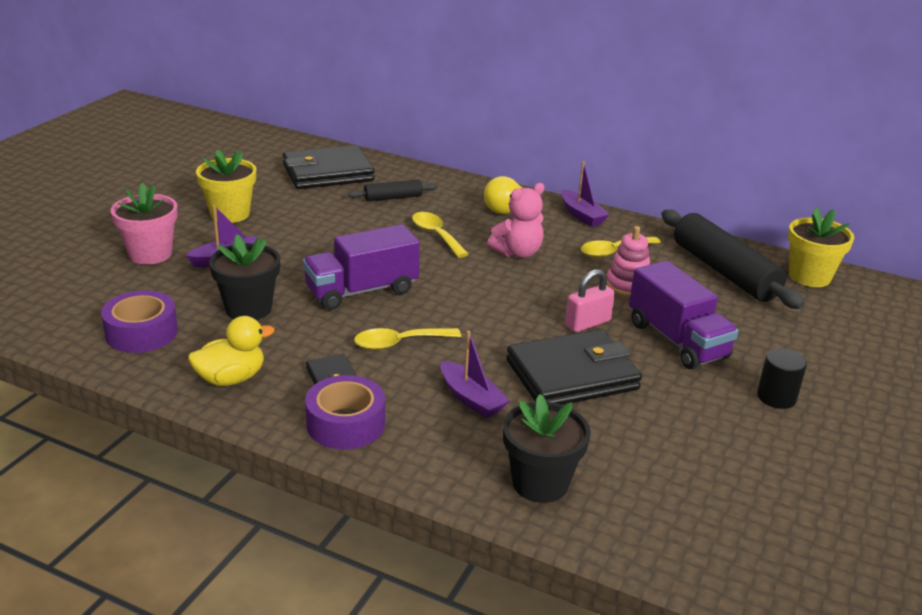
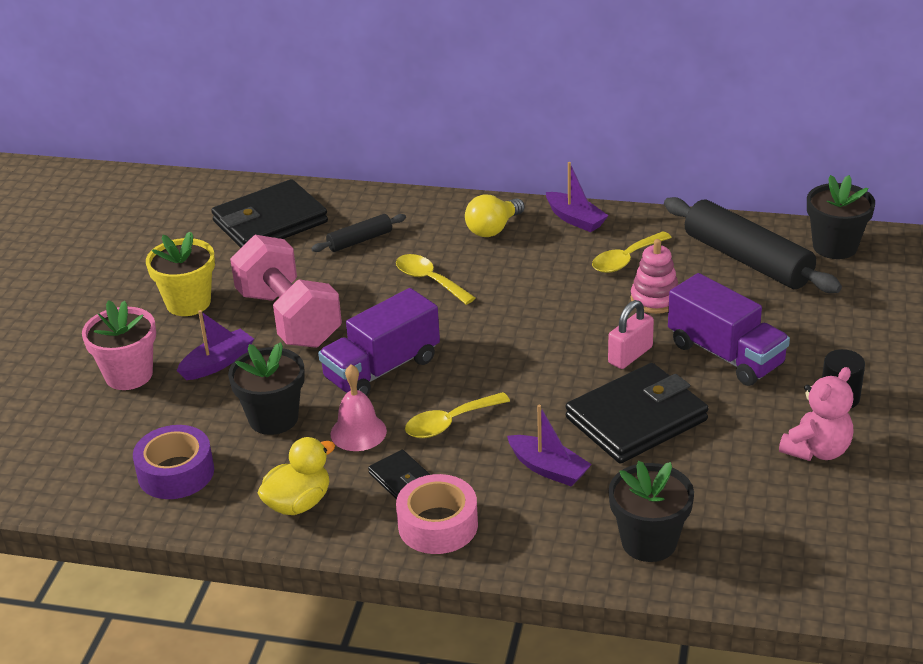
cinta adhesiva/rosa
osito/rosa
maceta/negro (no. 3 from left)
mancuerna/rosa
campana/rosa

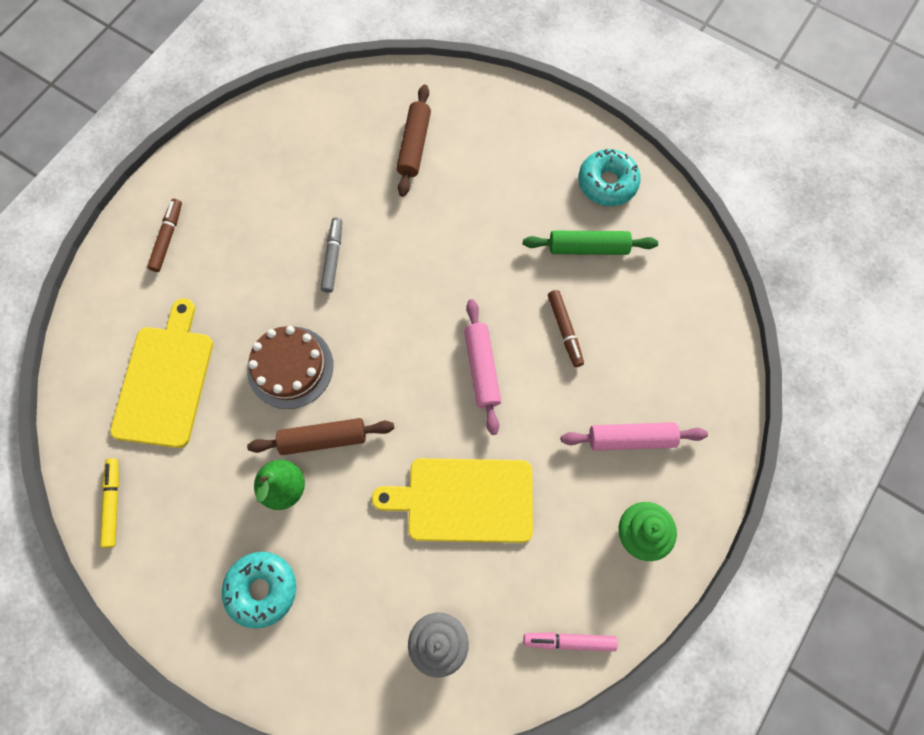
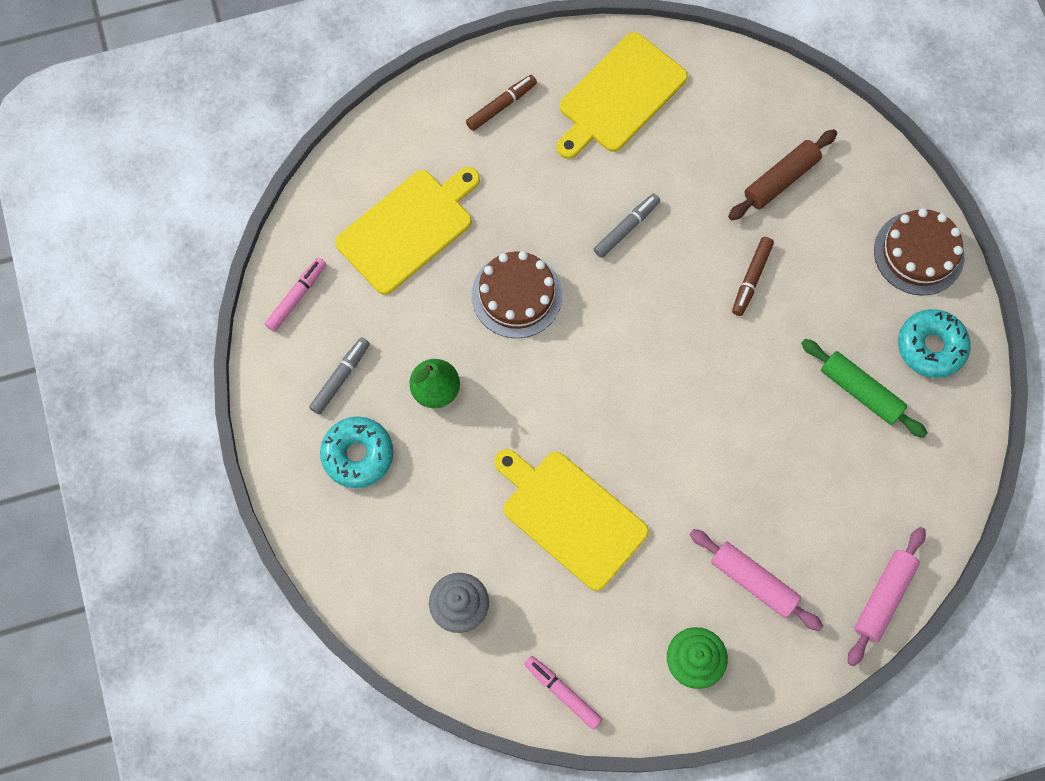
rotulador/rosa (no. 1 from left)
rodillo/marrón (no. 1 from left in the first image)
rodillo/rosa (no. 2 from left)
rotulador/marrón (no. 2 from left)
rotulador/gris (no. 1 from left)
tabla de cortar/amarillo (no. 3 from left)
tarta/marrón (no. 2 from left)

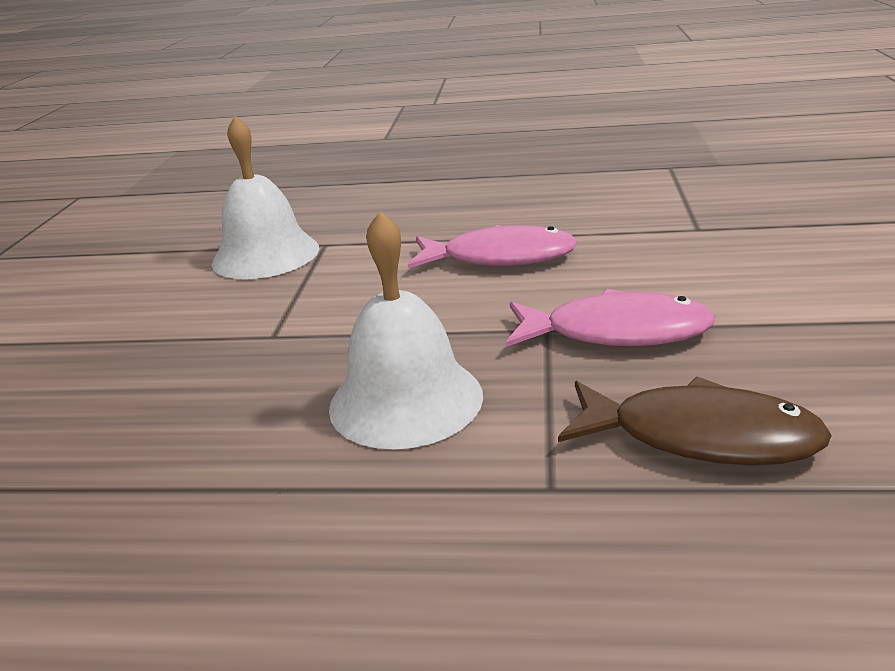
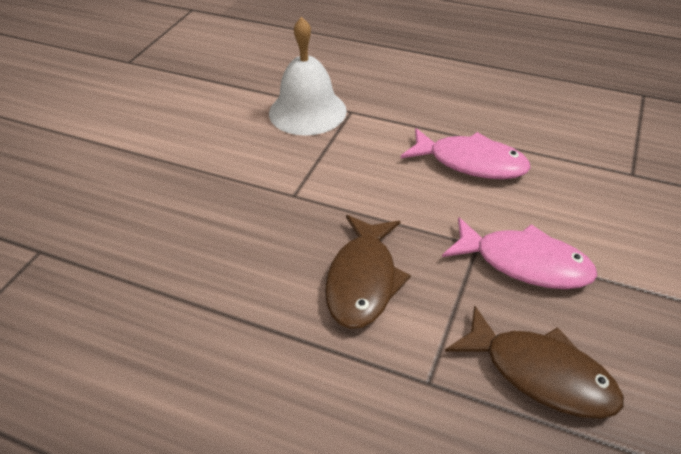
pez/marrón (no. 1 from left)

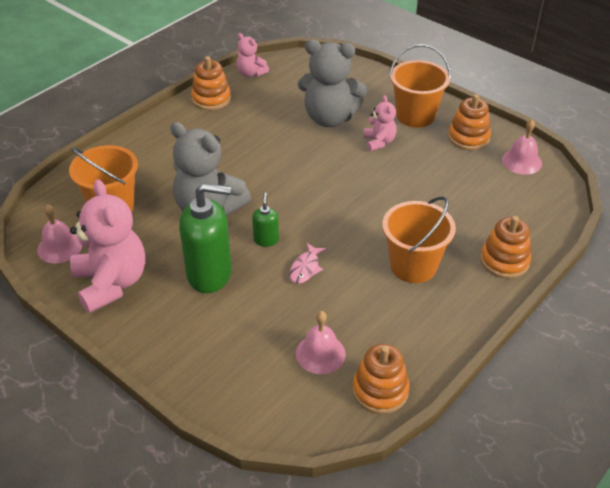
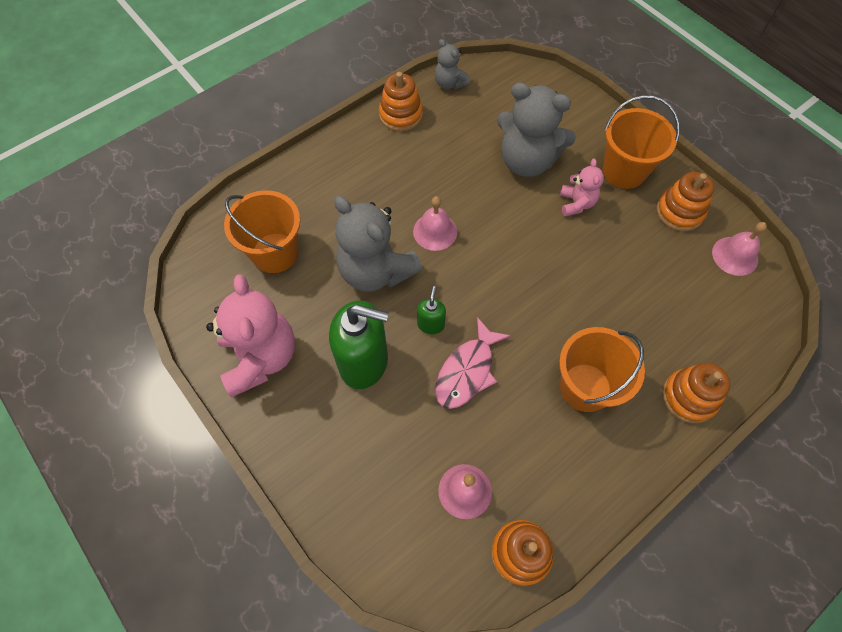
campana/rosa (no. 1 from left)
osito/gris (no. 2 from left)
pez/rosa

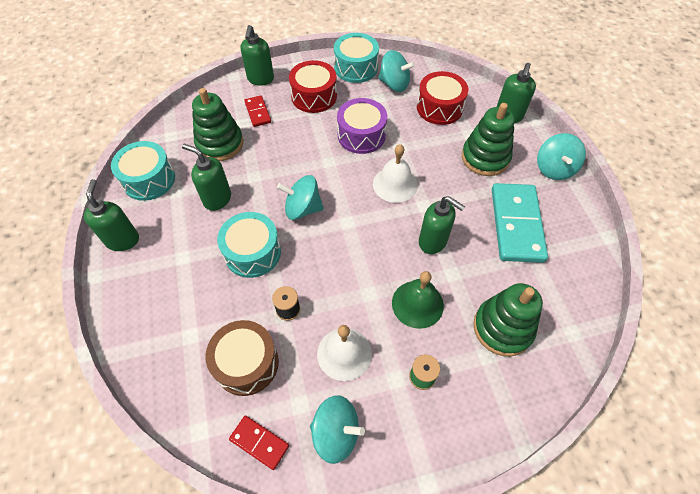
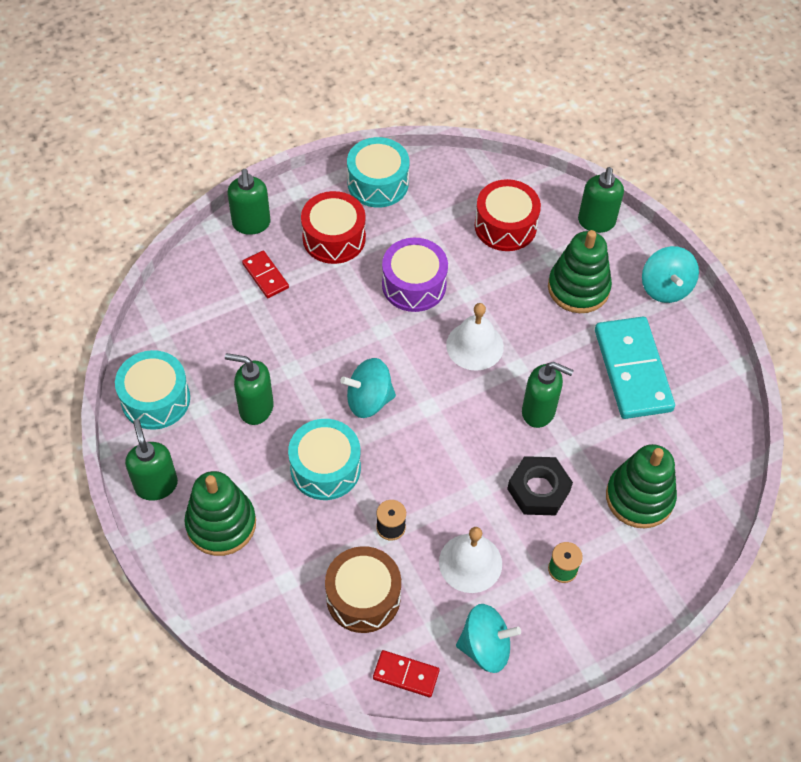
juguete apilable/verde (no. 1 from left)
peonza/turquesa (no. 3 from left in the first image)
tuerca/negro

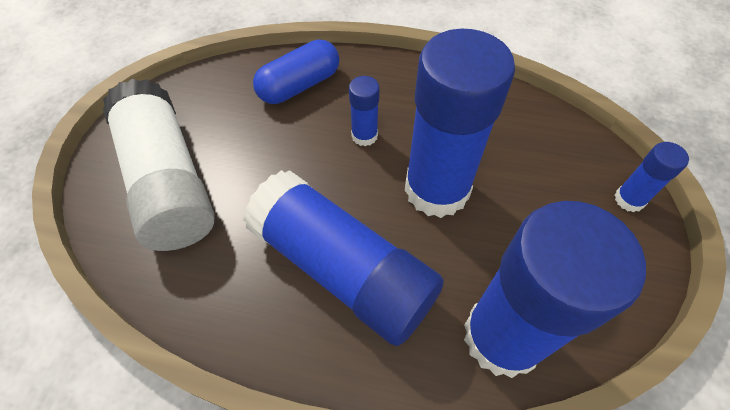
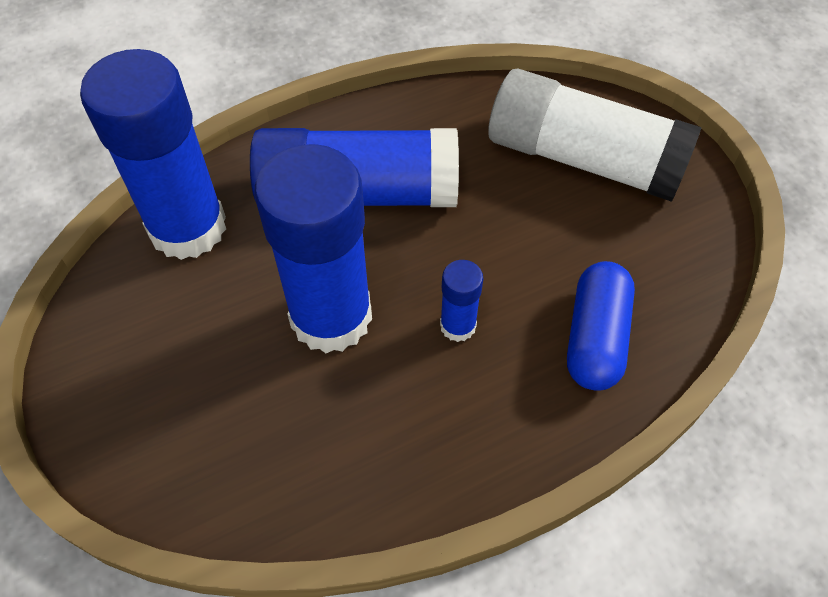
barra de pegamento/azul (no. 5 from left in the first image)

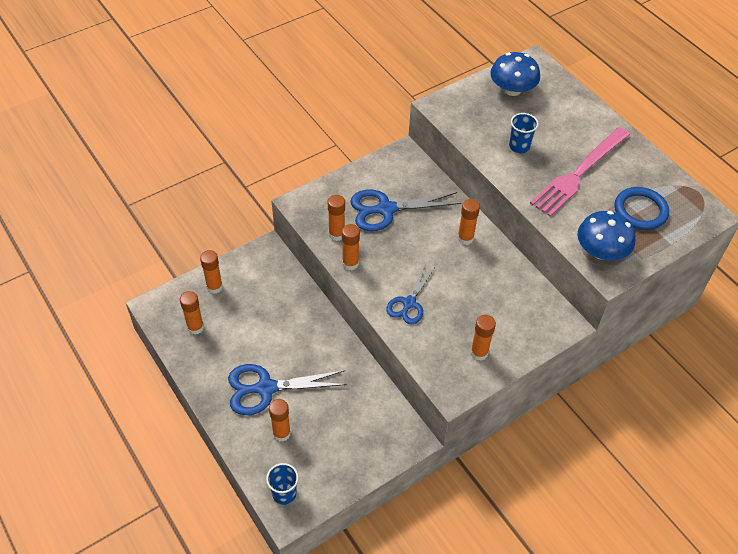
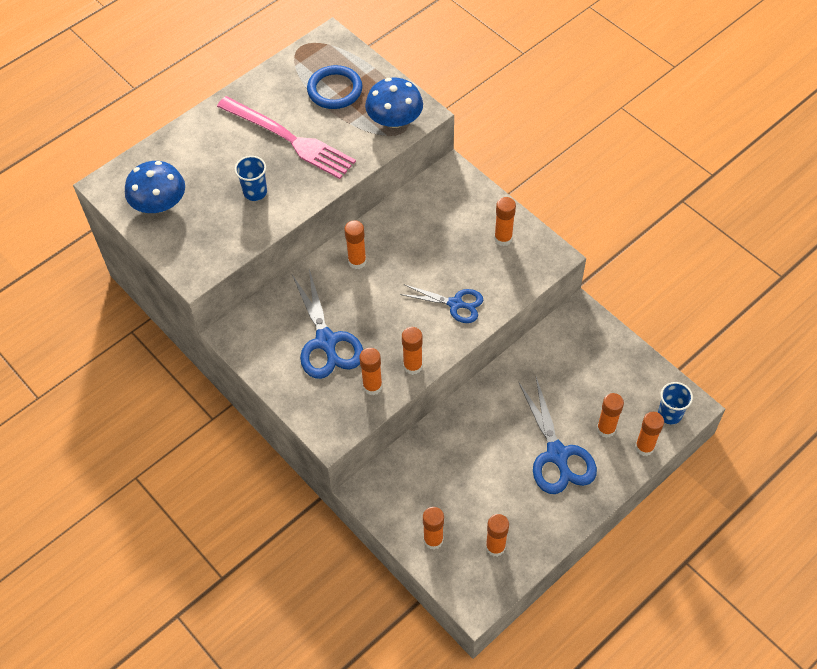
barra de pegamento/naranja (no. 8 from left)

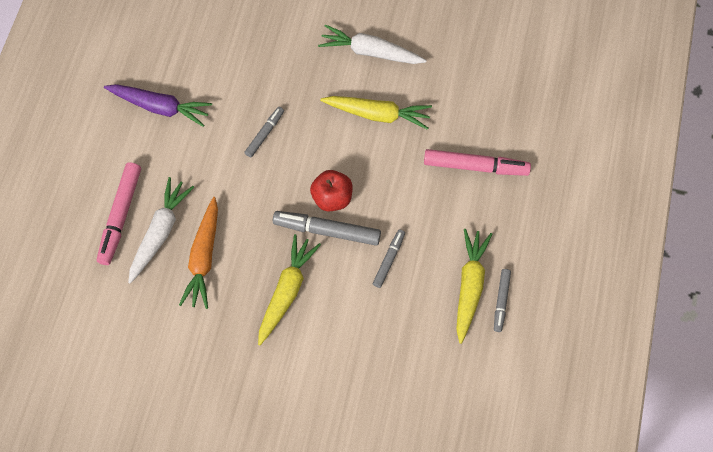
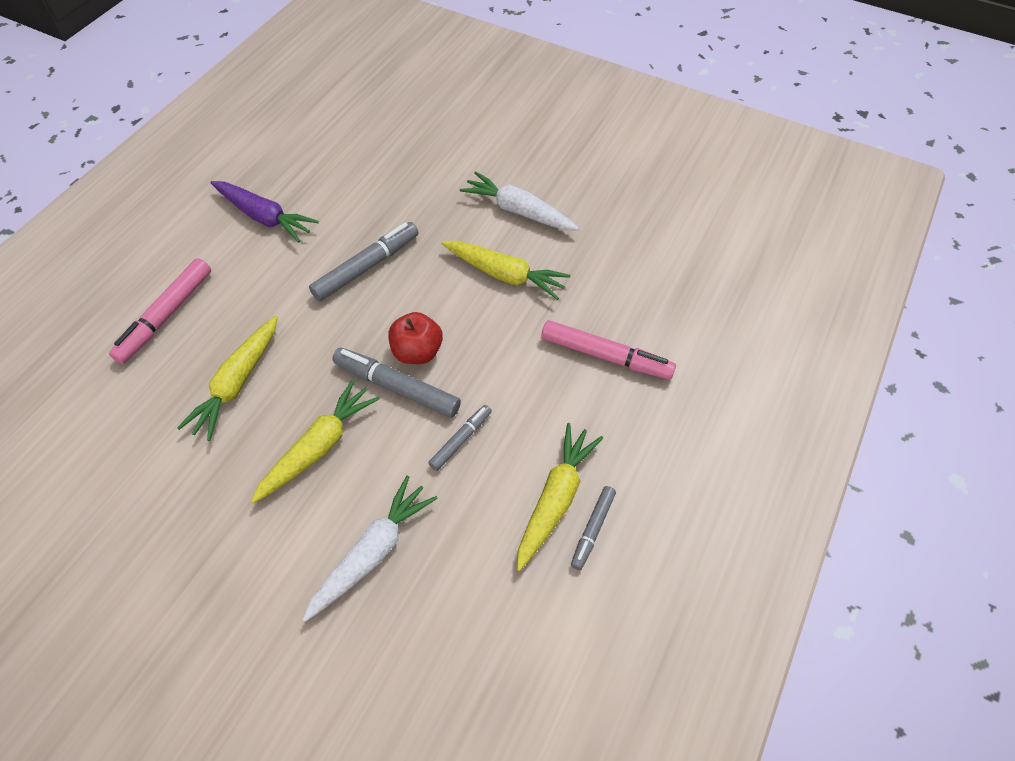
zanahoria/blanco (no. 1 from left)
zanahoria/amarillo (no. 1 from left)
rotulador/gris (no. 1 from left)

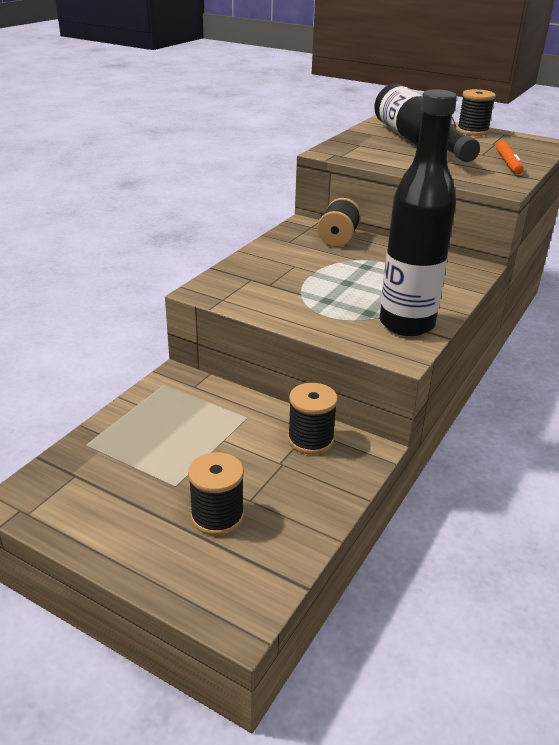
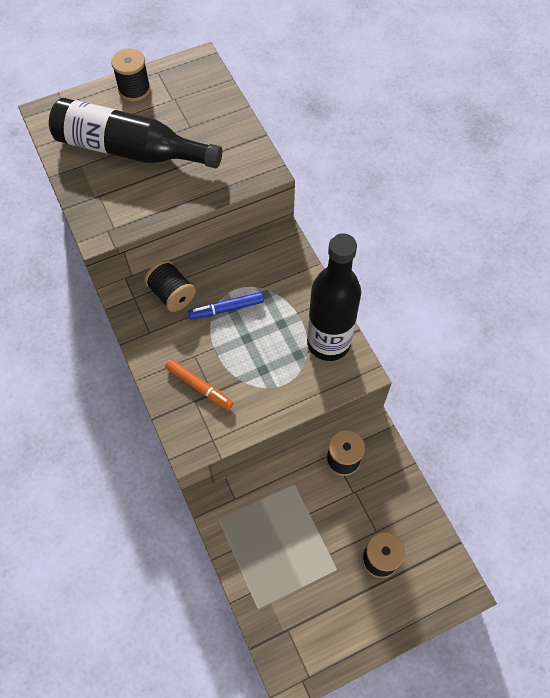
rotulador/naranja
rotulador/azul

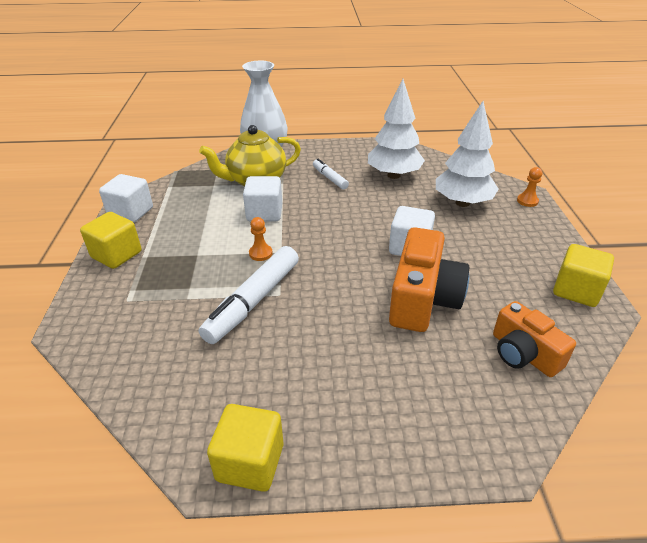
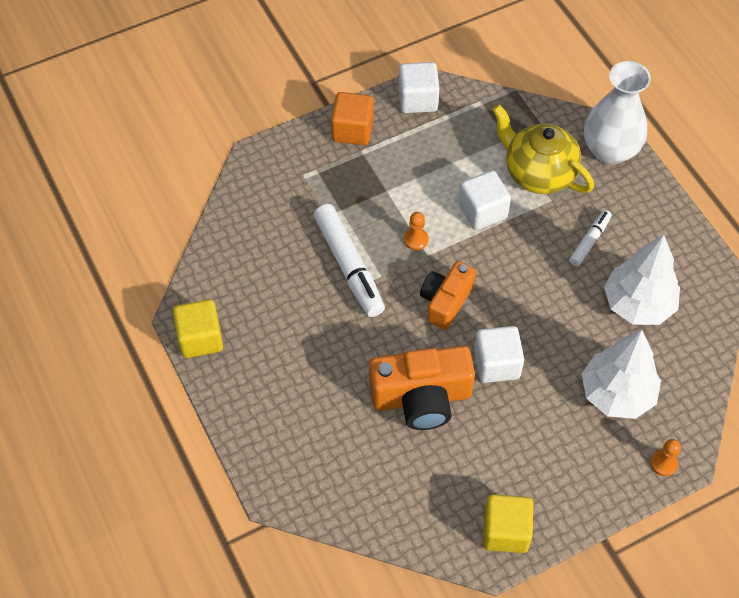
cubo/naranja
rotulador/blanco (no. 1 from left)
cámara/naranja (no. 2 from left)

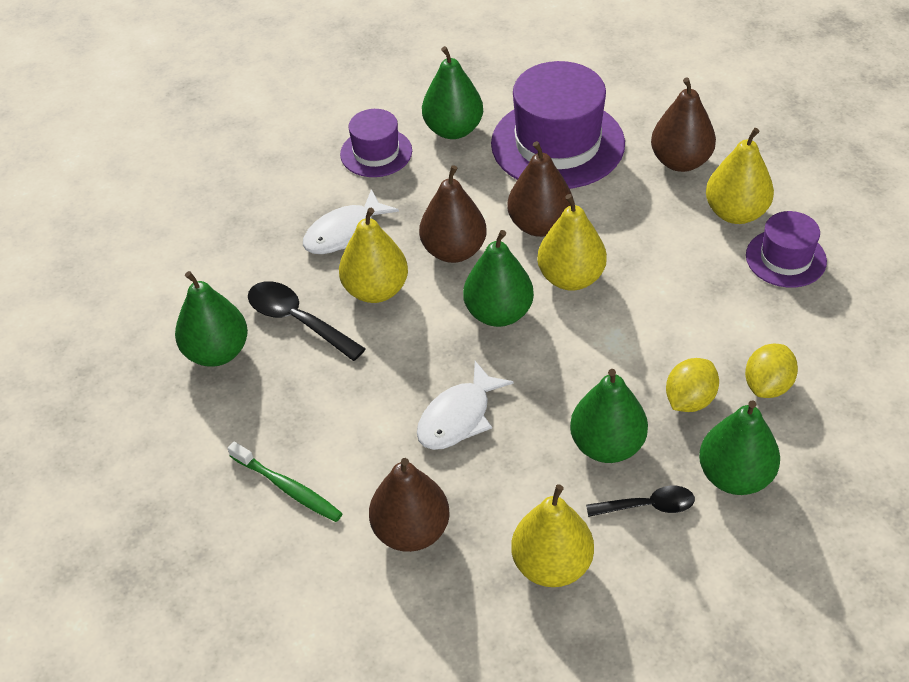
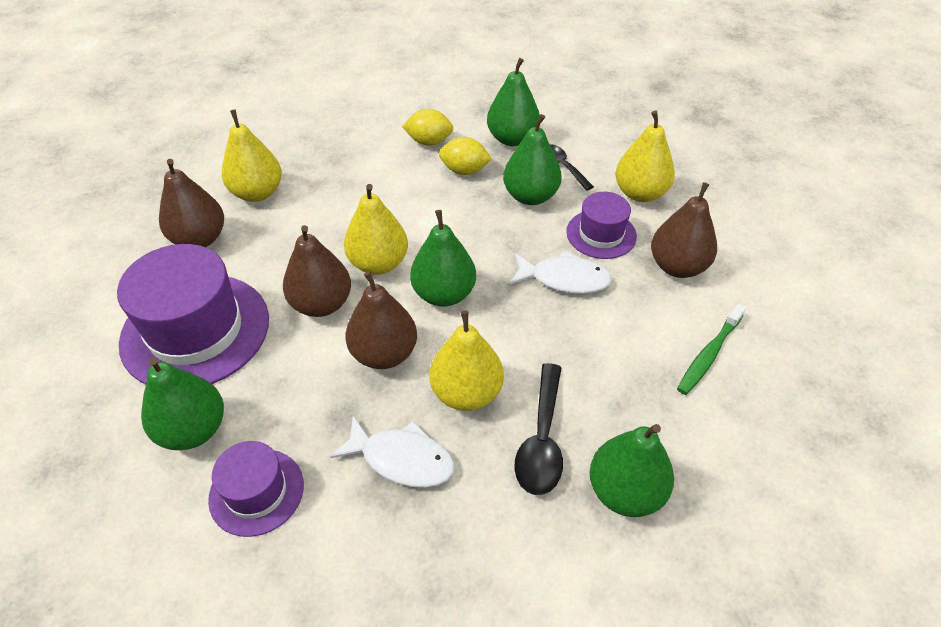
cepillo de dientes/verde
sombrero/morado (no. 3 from left)

